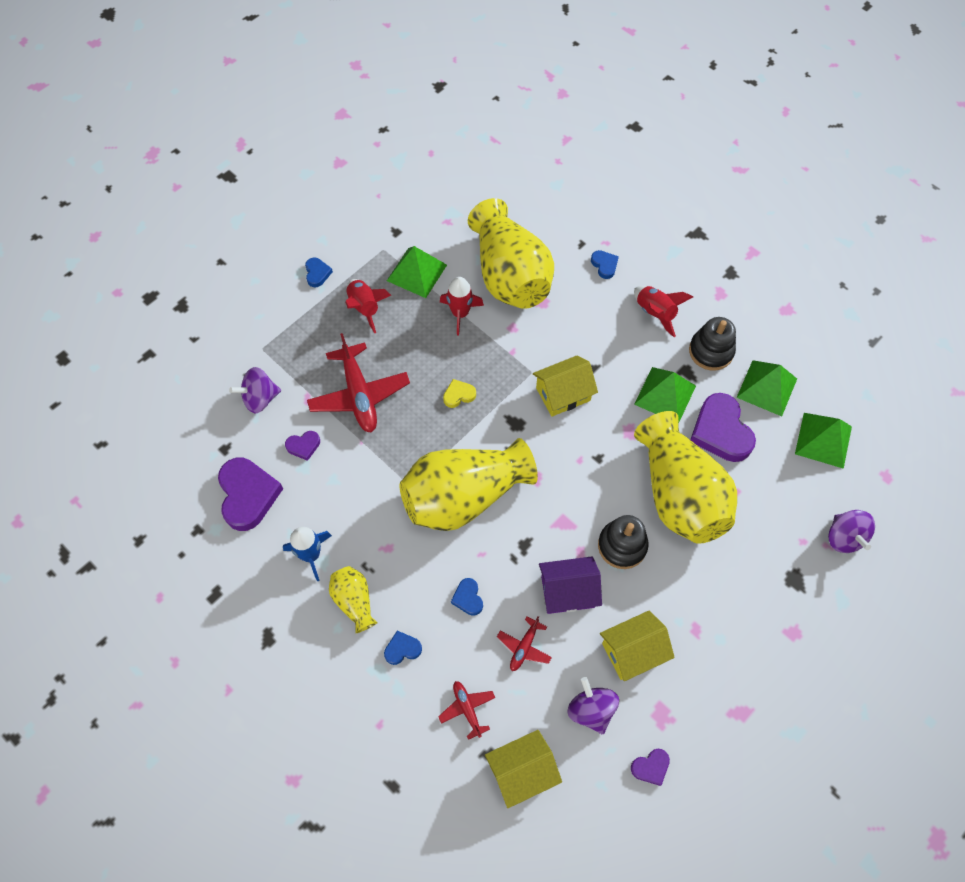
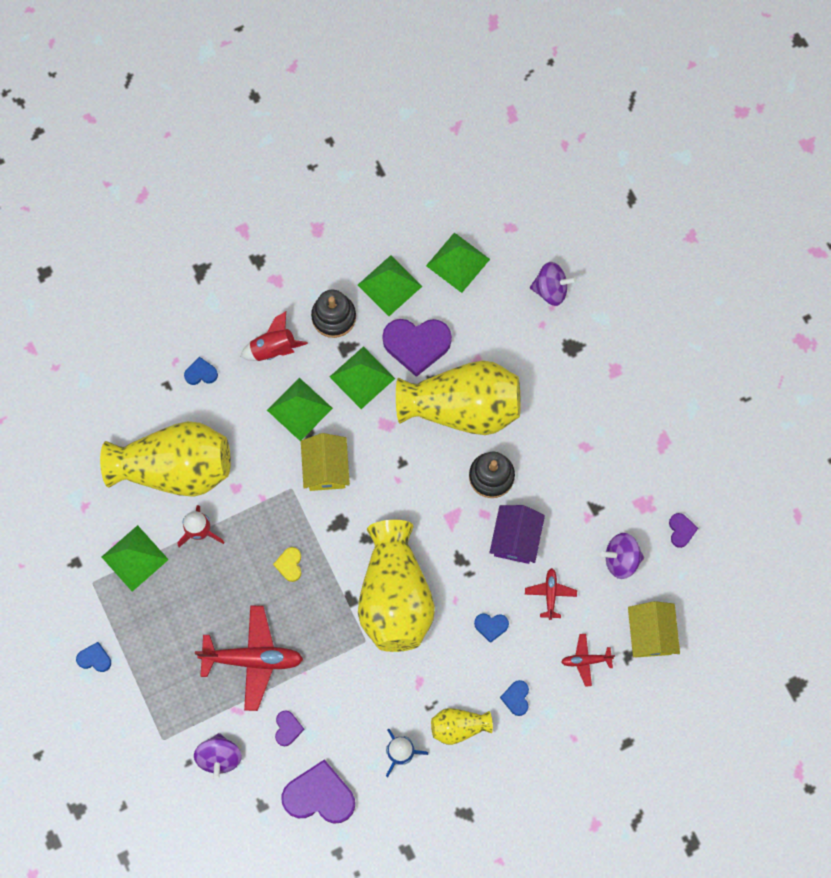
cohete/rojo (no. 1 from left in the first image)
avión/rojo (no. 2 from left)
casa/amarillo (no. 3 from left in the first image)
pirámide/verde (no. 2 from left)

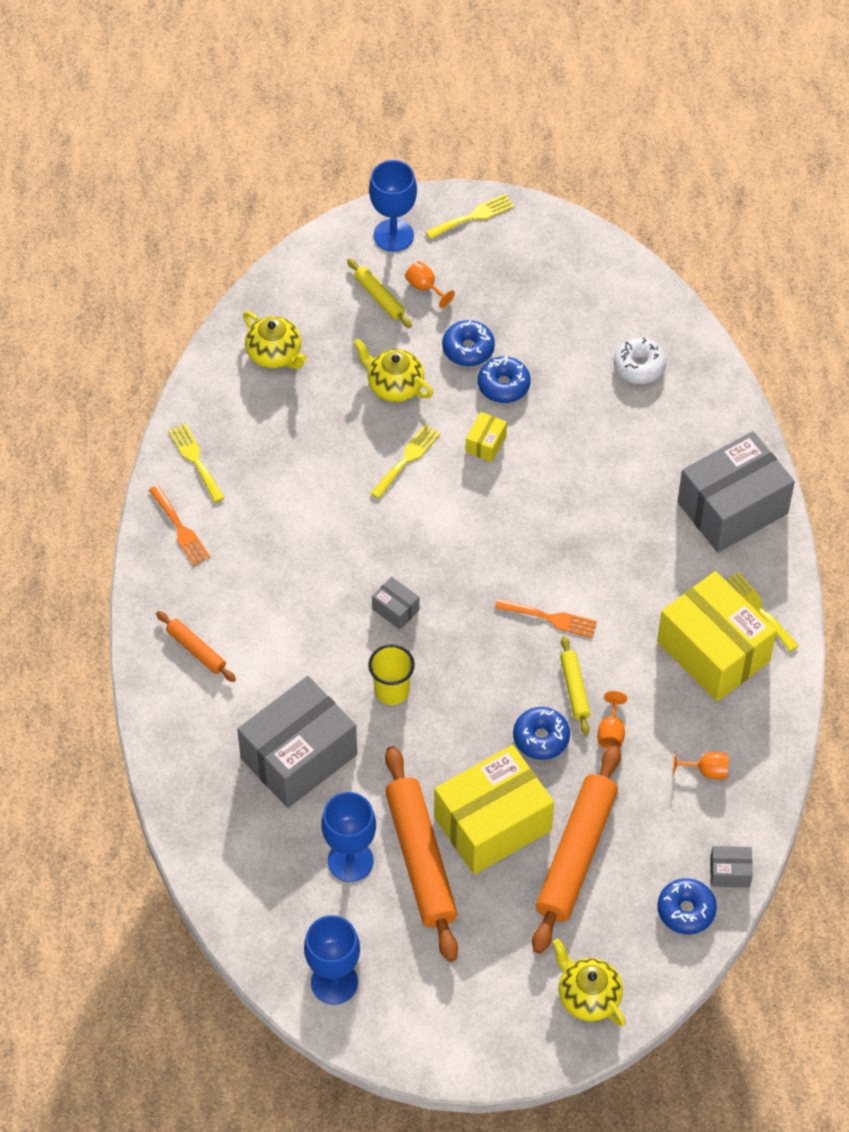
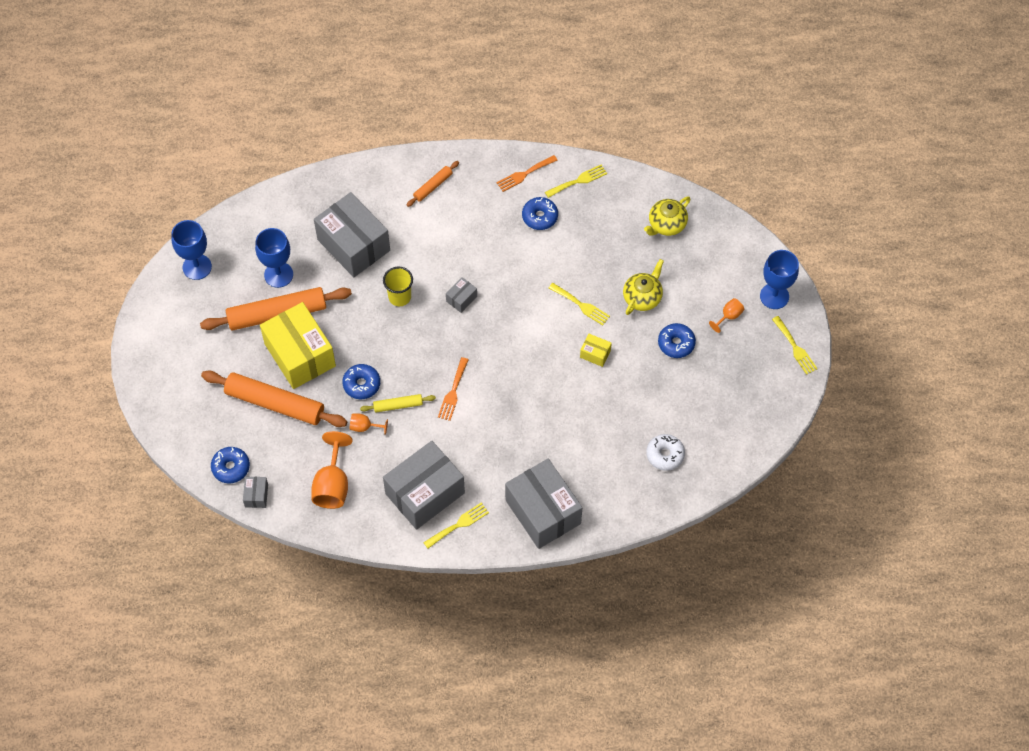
rodillo/amarillo (no. 1 from left in the first image)
rosquilla/azul (no. 3 from left)
tetera/amarillo (no. 3 from left in the first image)
caja/gris (no. 3 from left)
copa/naranja (no. 1 from left)

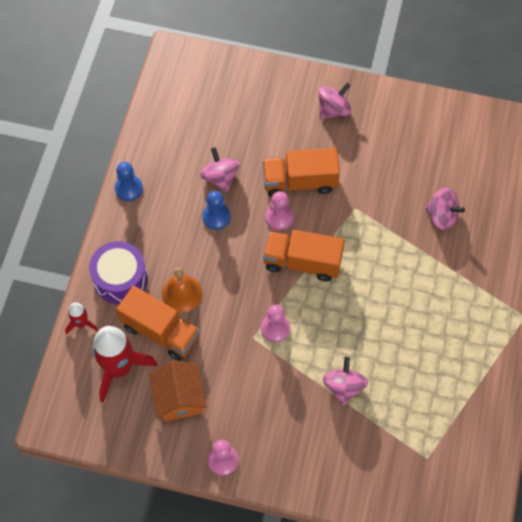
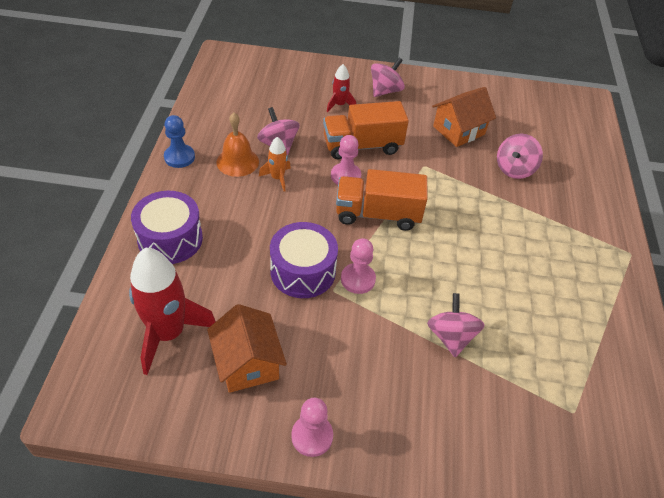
cohete/rojo (no. 2 from left)
camión/naranja (no. 1 from left in the first image)
campana/naranja
cohete/naranja
peonza/rosa (no. 4 from left)
tambor/morado (no. 2 from left)
casa/naranja (no. 2 from left)

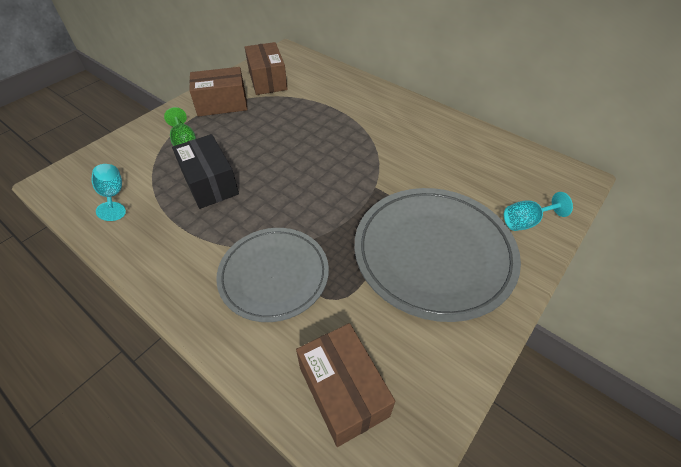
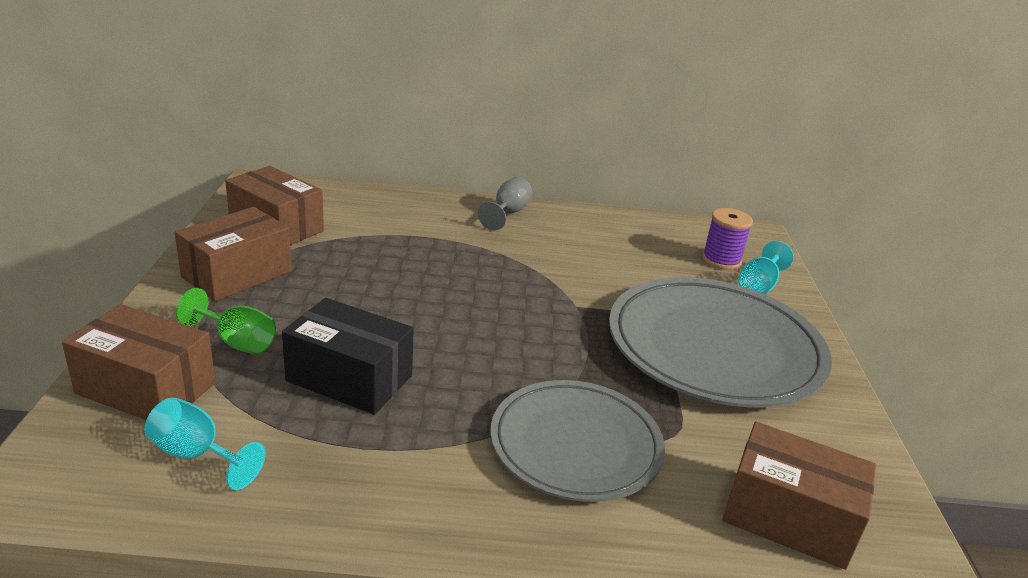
caja/marrón (no. 1 from left)
copa/gris
carrete/morado

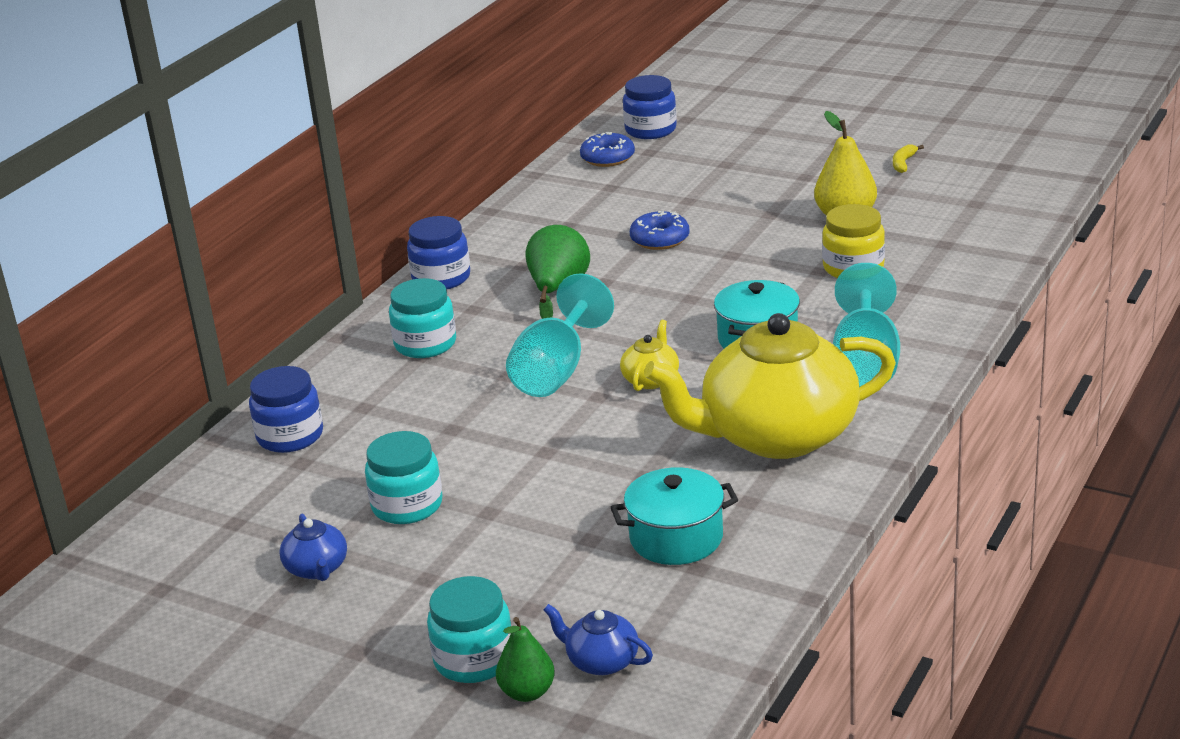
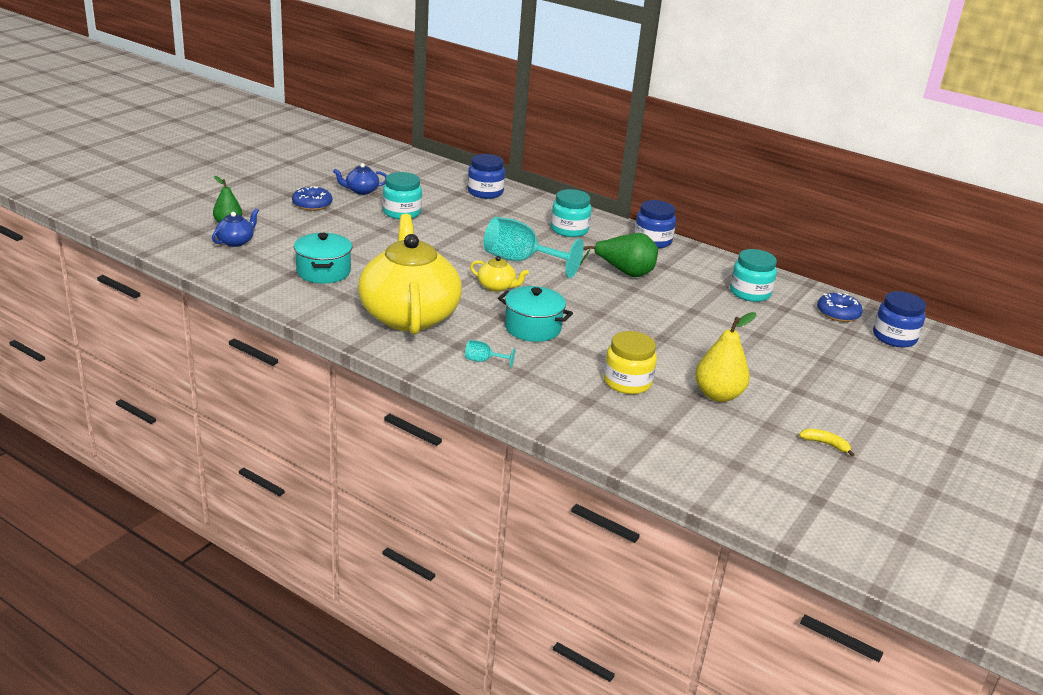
tarro/turquesa (no. 3 from left)
rosquilla/azul (no. 1 from left)
copa/turquesa (no. 1 from left)

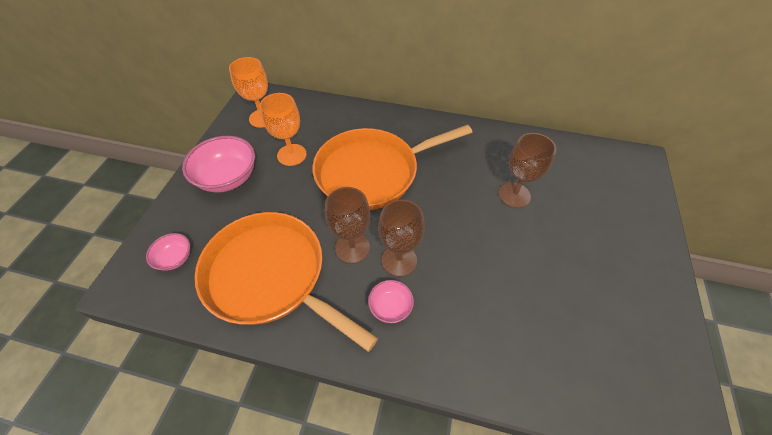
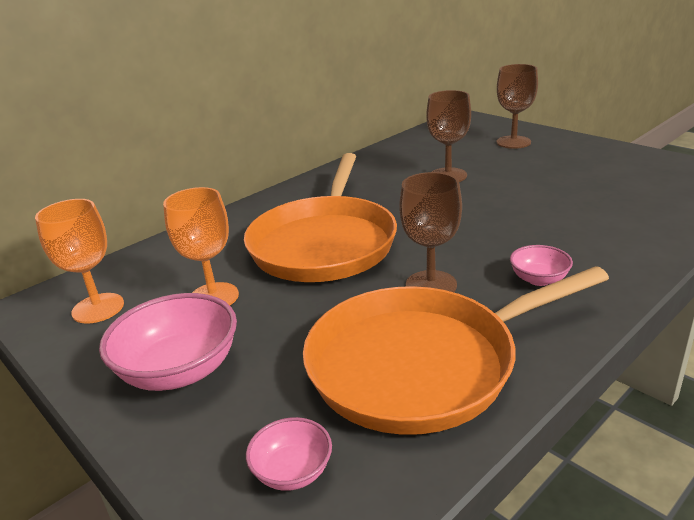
copa/marrón (no. 3 from left)

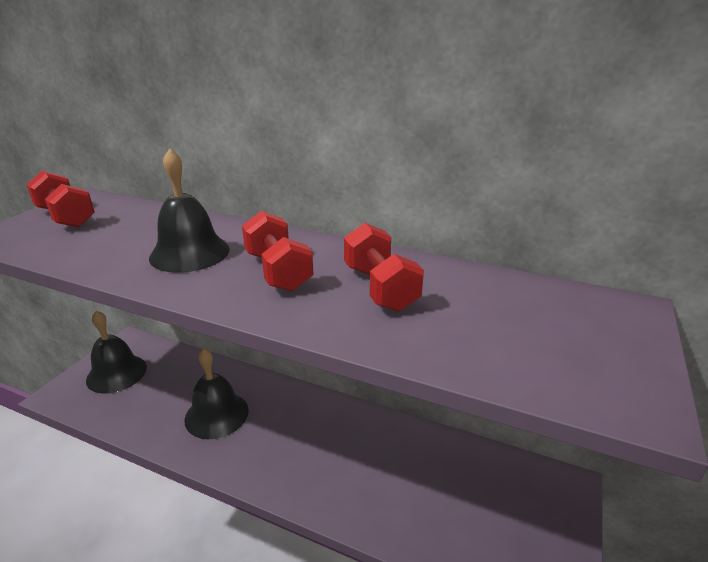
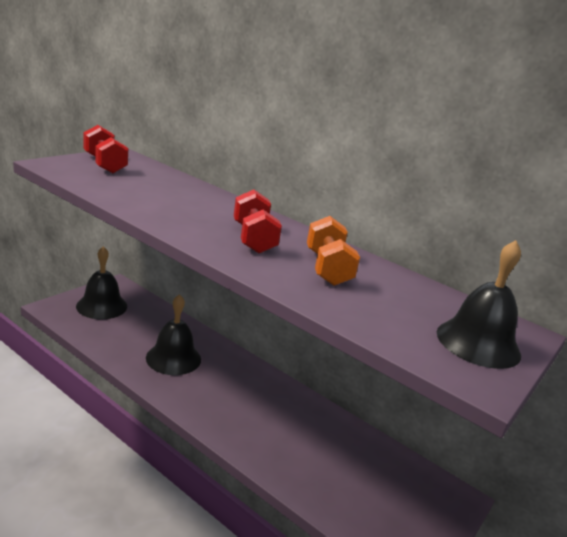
campana/negro (no. 3 from left)
mancuerna/naranja

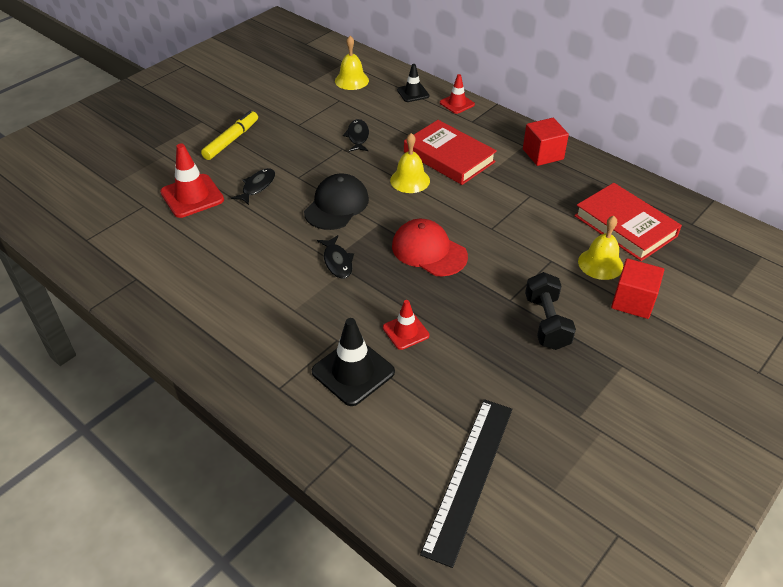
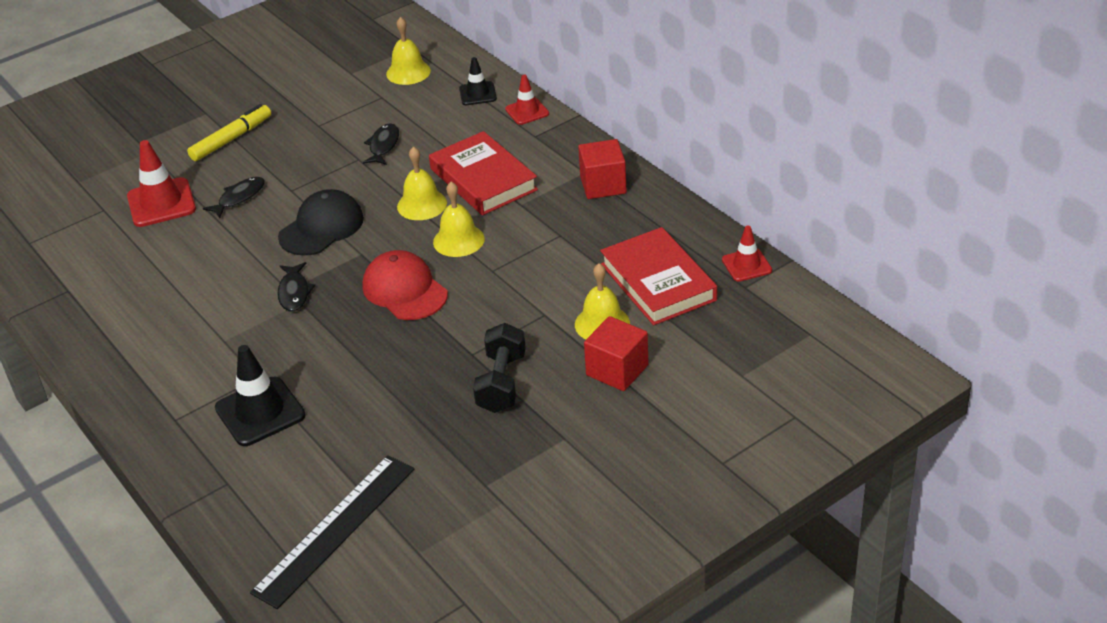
cono de tráfico/rojo (no. 3 from left)
campana/amarillo (no. 3 from left)

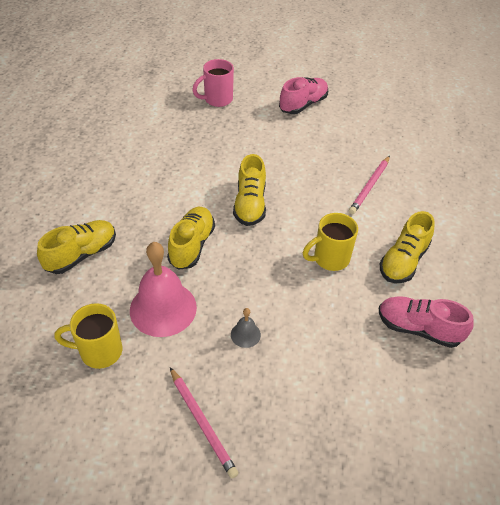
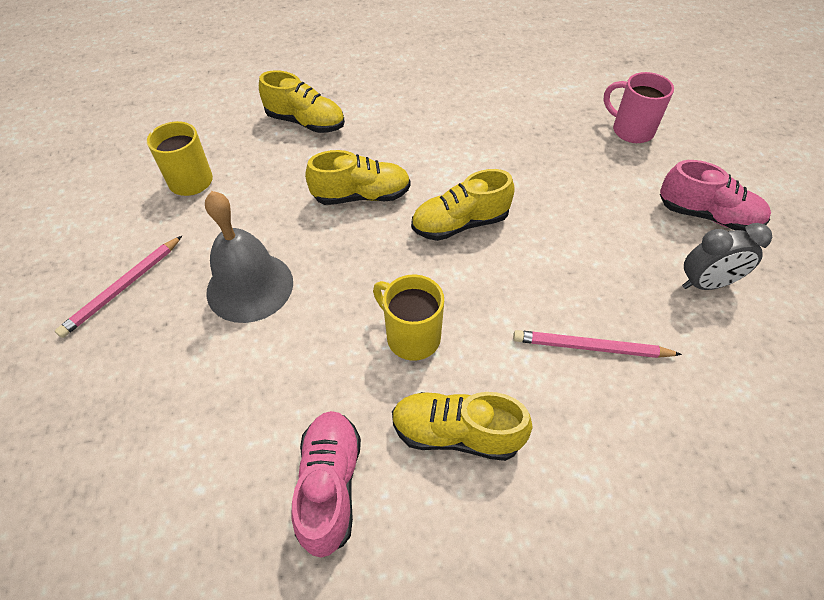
campana/rosa
campana/gris
despertador/gris

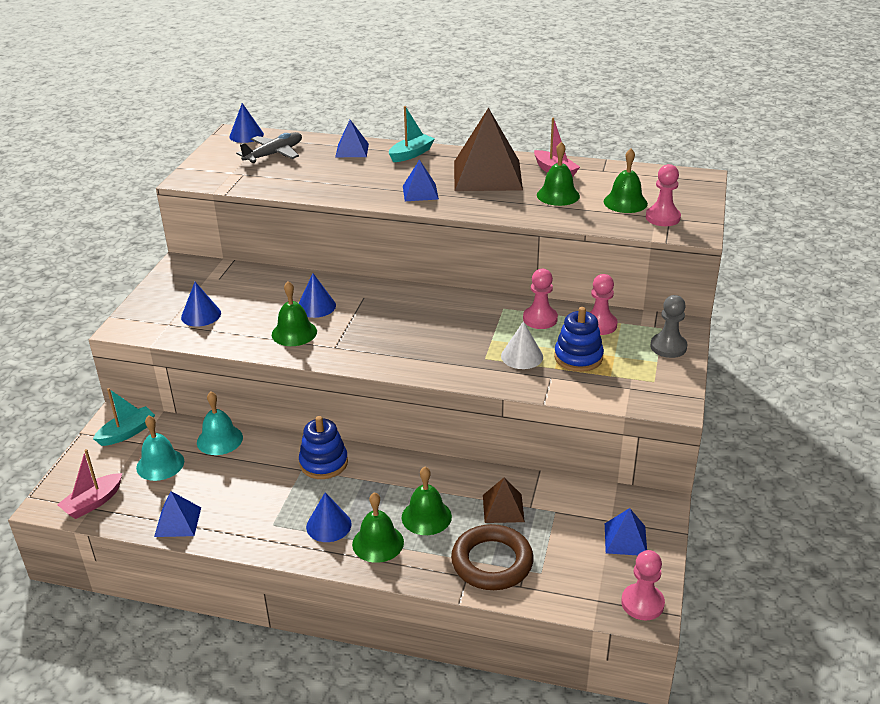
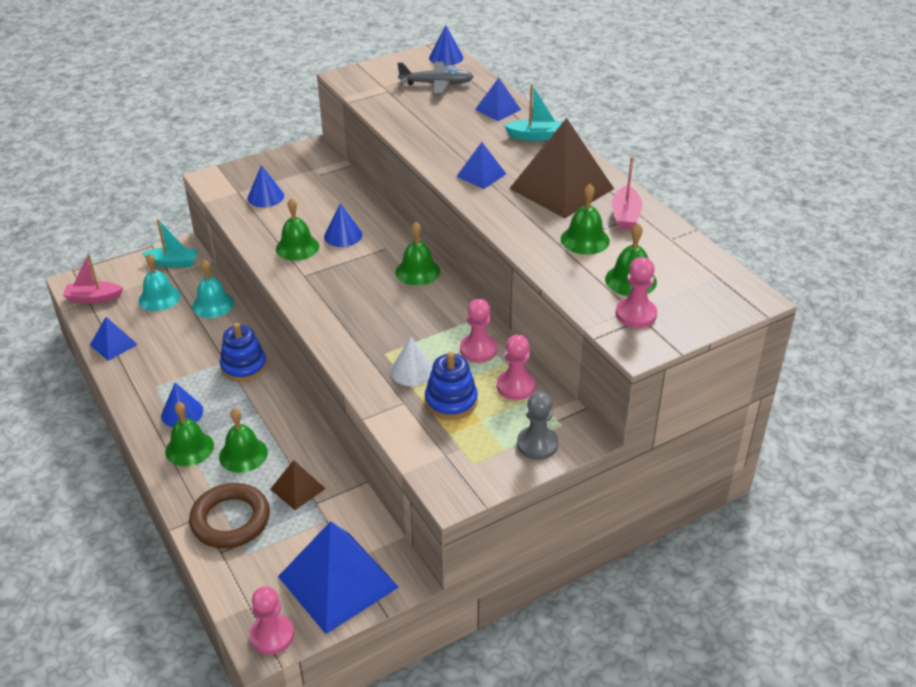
pirámide/azul (no. 2 from left)
campana/verde (no. 4 from left)

